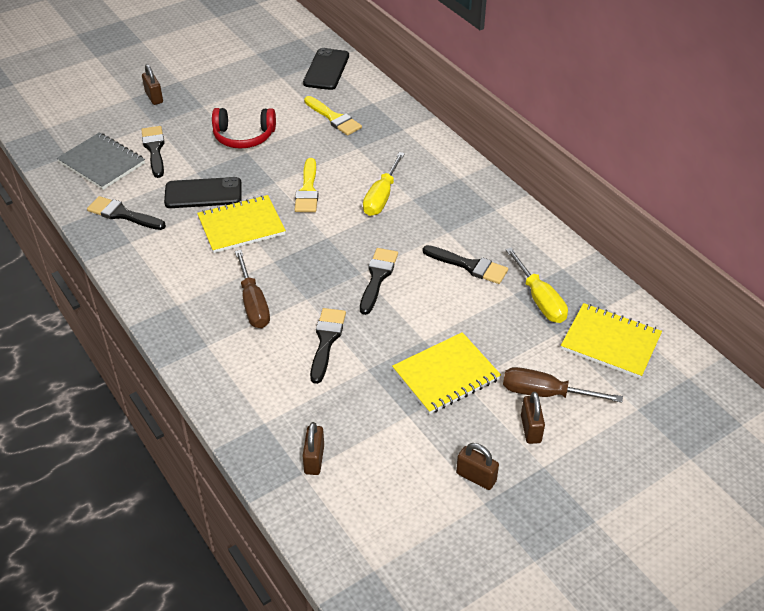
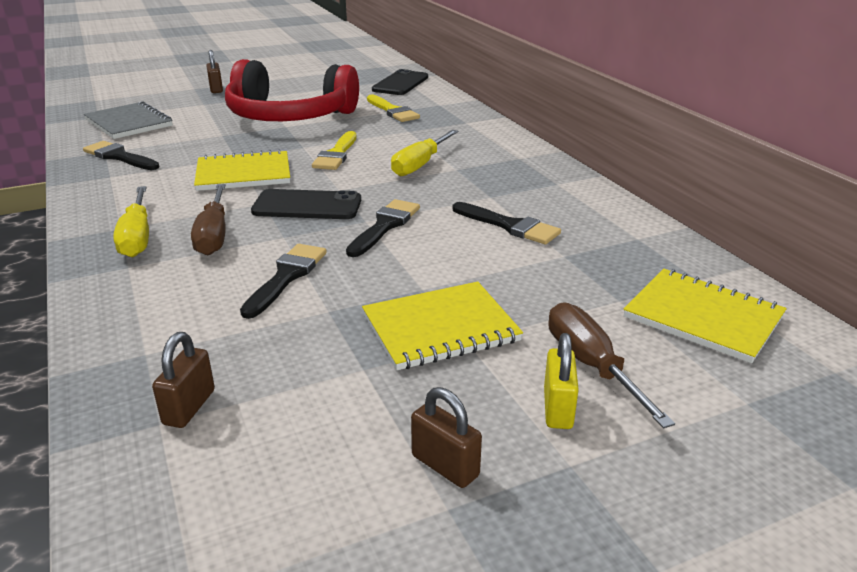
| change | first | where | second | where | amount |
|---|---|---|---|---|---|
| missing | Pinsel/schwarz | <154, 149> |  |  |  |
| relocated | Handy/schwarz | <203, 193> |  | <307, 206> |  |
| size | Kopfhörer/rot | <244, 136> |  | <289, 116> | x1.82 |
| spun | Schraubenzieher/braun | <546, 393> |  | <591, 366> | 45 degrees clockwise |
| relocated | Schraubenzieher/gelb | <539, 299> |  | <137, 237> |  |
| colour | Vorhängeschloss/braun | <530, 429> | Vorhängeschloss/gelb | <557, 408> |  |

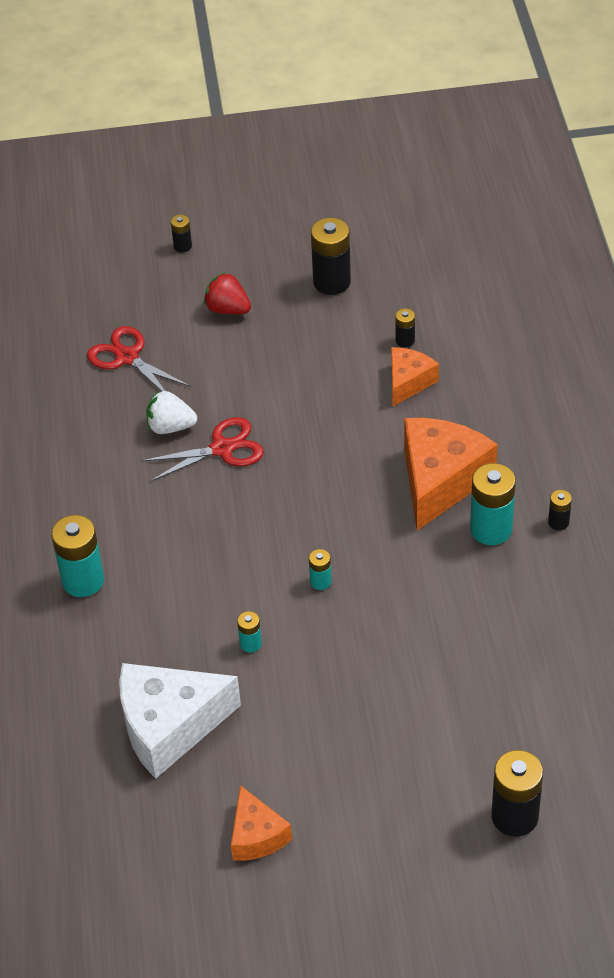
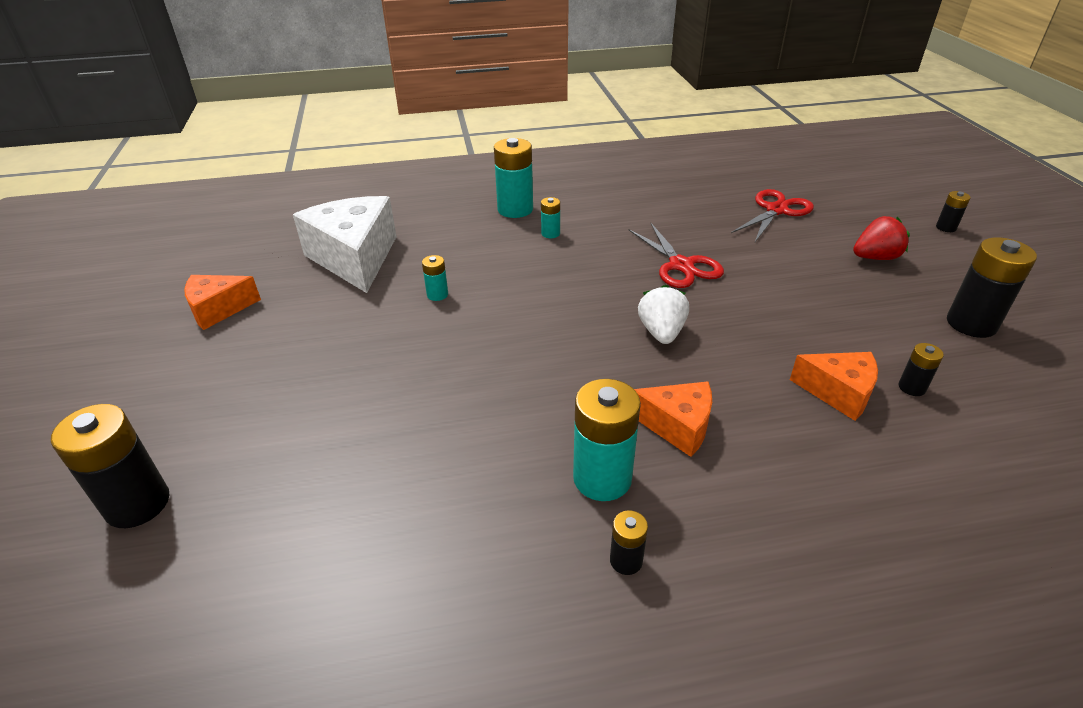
| change | first | where | second | where | amount |
|---|---|---|---|---|---|
| relocated | Erdbeere/weiß | <170, 427> |  | <661, 332> |  |
| spun | Erdbeere/rot | <227, 309> |  | <875, 257> | 45 degrees clockwise |
| relocated | Batterie/türkis | <320, 581> |  | <550, 233> |  |
| size | Käse/orange | <440, 481> |  | <677, 426> | x0.56 |

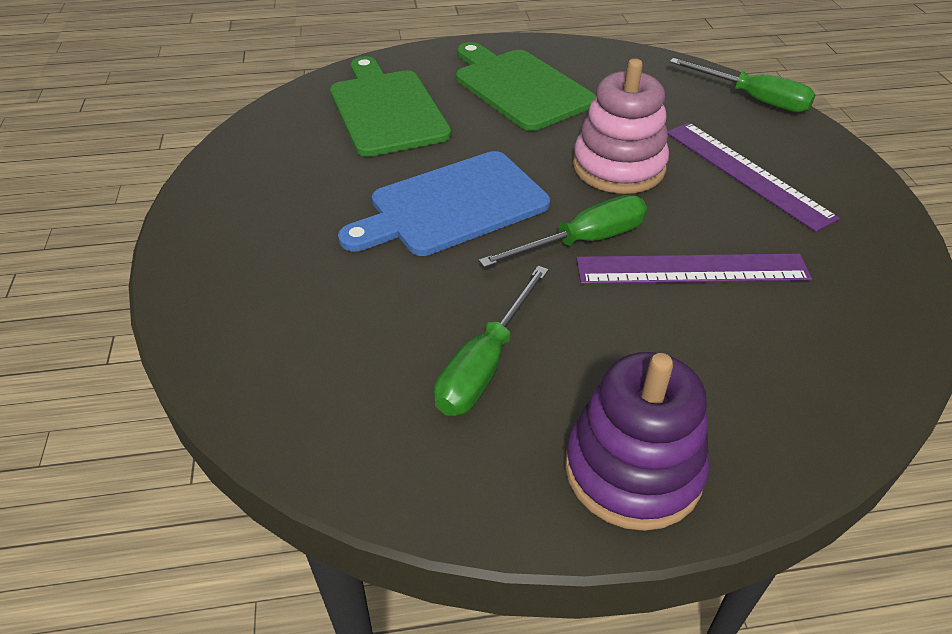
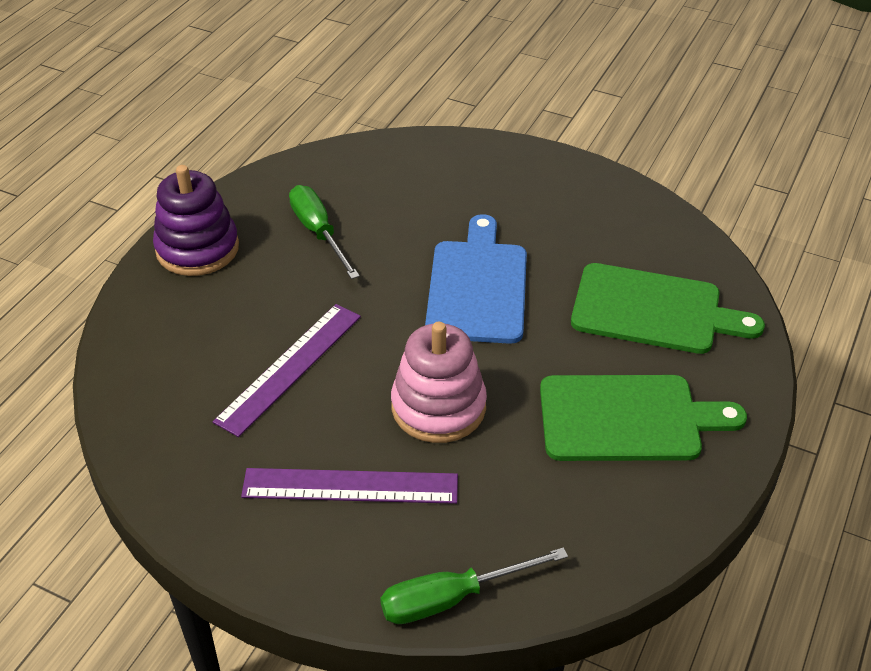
| change | first | where | second | where | amount |
|---|---|---|---|---|---|
| missing | Schraubenzieher/grün | <583, 241> |  |  |  |

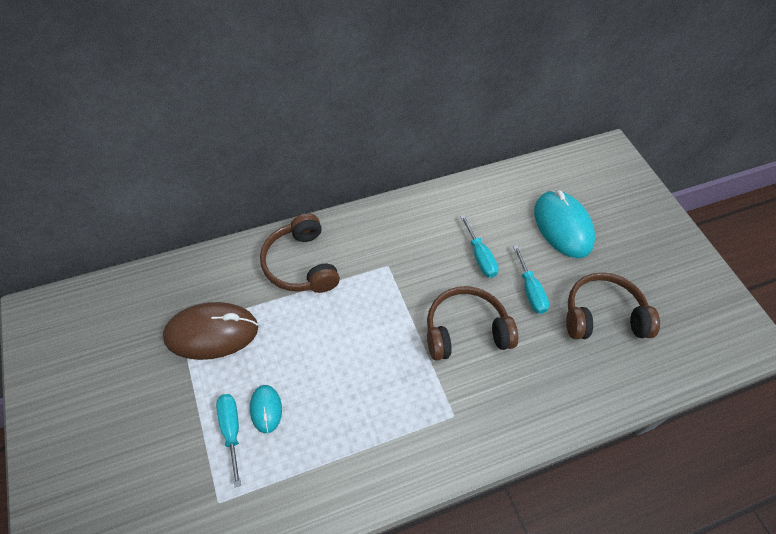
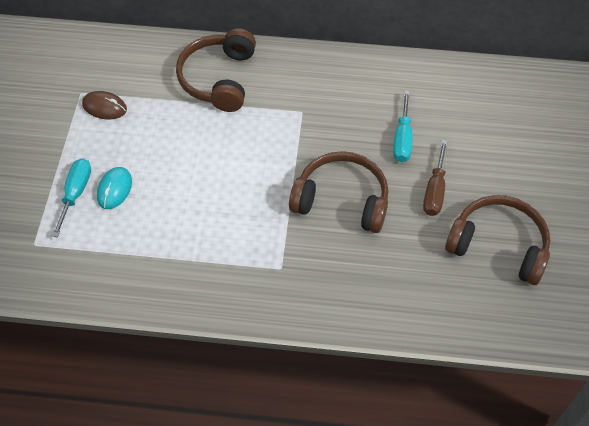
| change | first | where | second | where | amount |
|---|---|---|---|---|---|
| size | Computermaus/braun | <211, 333> |  | <104, 107> | x0.50 |
| colour | Schraubenzieher/türkis | <530, 290> | Schraubenzieher/braun | <434, 191> |  |
| missing | Computermaus/türkis | <563, 226> |  |  |  |

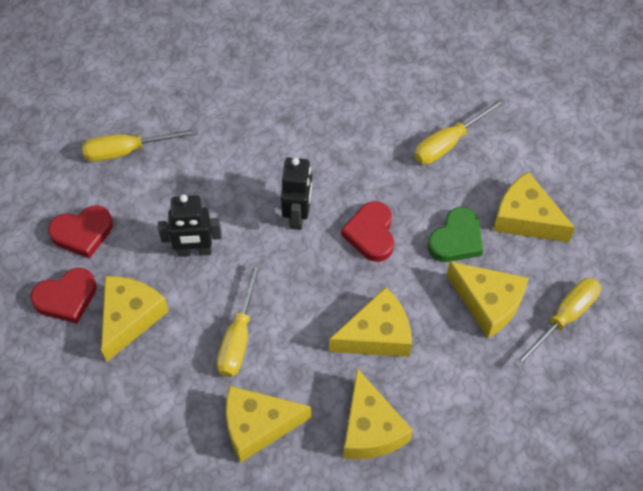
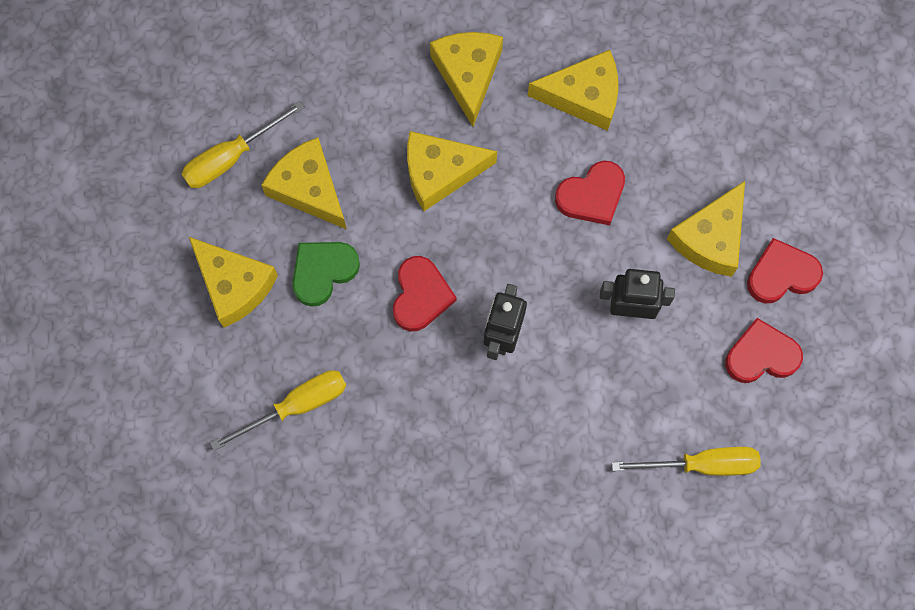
| change | first | where | second | where | amount |
|---|---|---|---|---|---|
| exchanged | Schraubenzieher/gelb | <238, 337> | Herz/rot | <592, 195> |  |

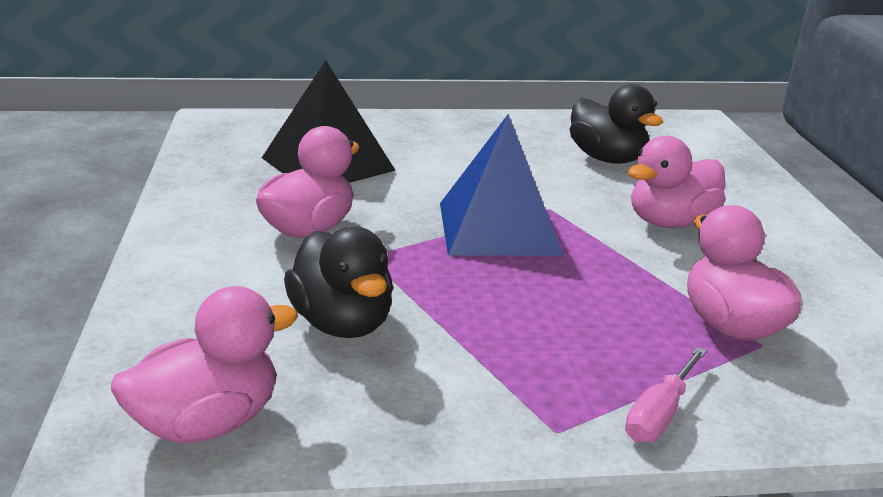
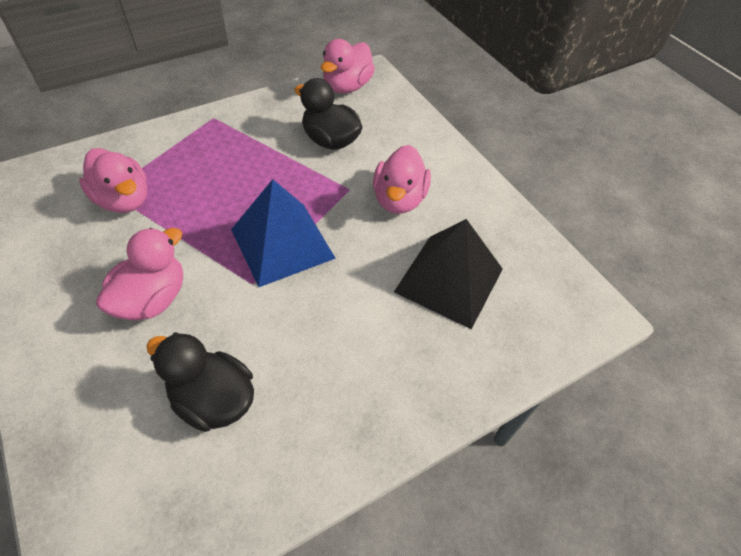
| change | first | where | second | where | amount |
|---|---|---|---|---|---|
| missing | Schraubenzieher/rosa | <660, 414> |  |  |  |

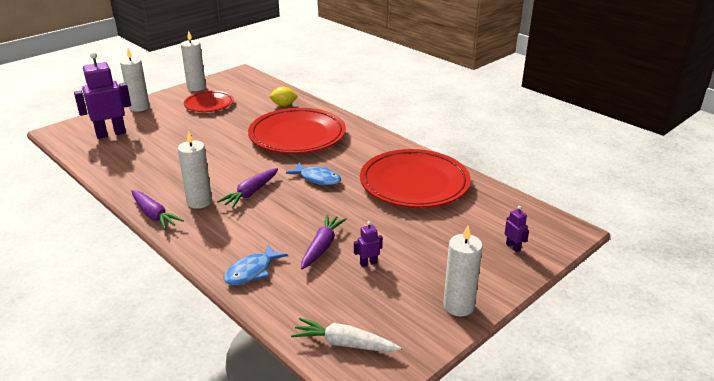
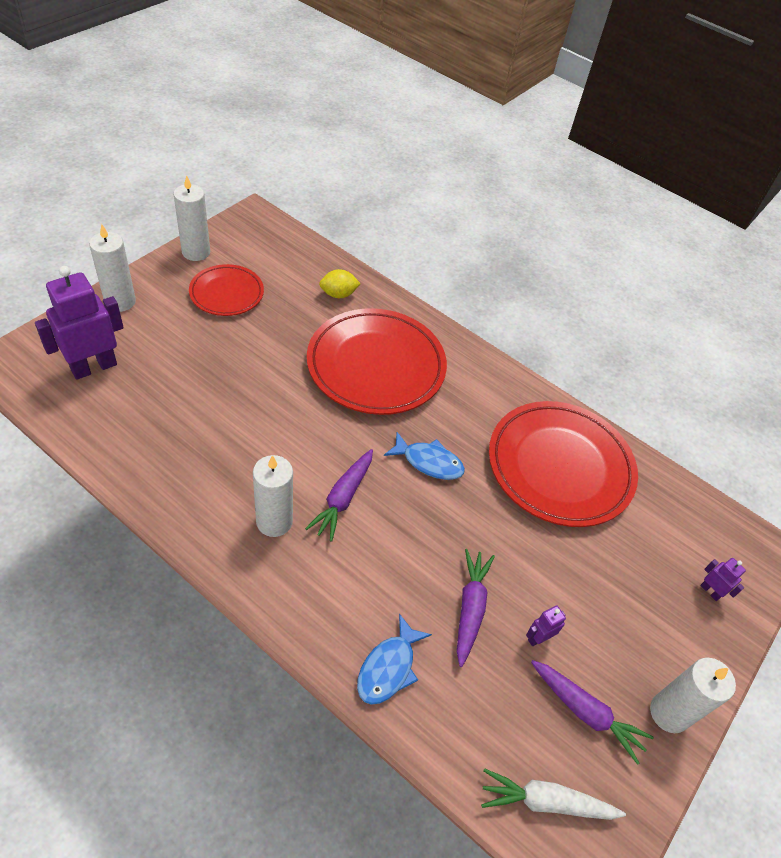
| change | first | where | second | where | amount |
|---|---|---|---|---|---|
| relocated | Karotte/lila | <154, 215> |  | <585, 712> |  |

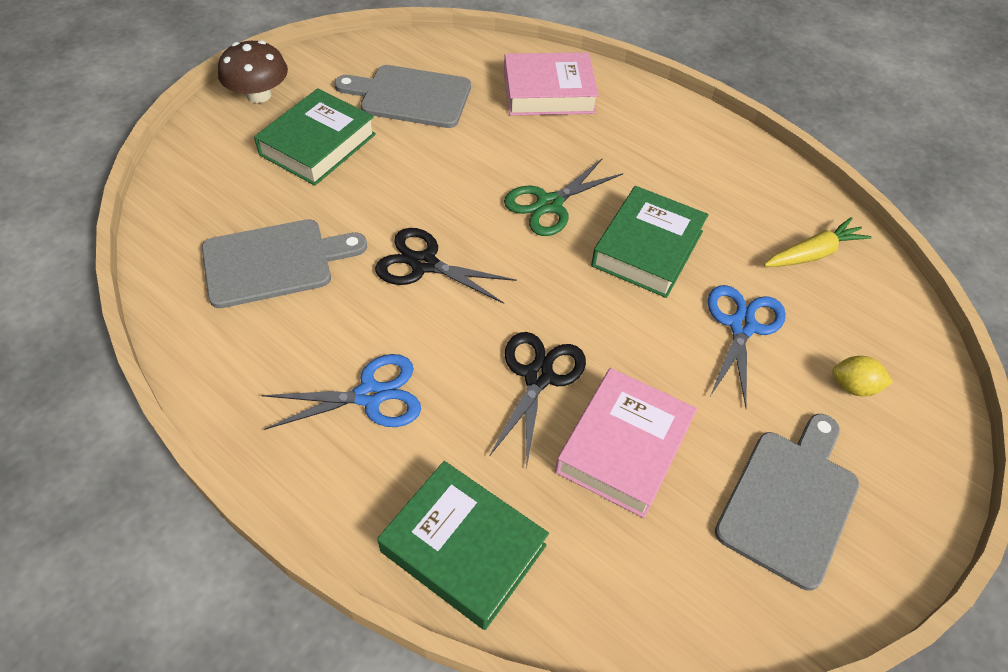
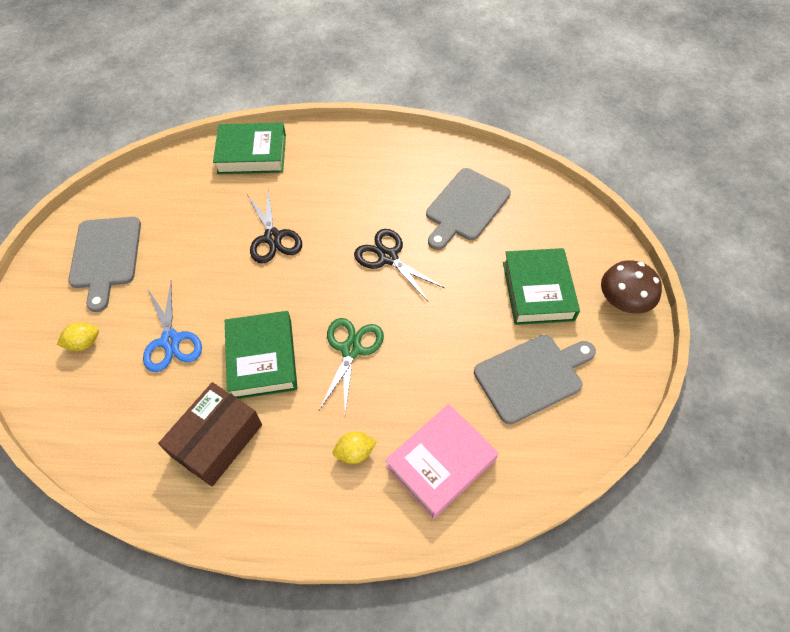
| change | first | where | second | where | amount |
|---|---|---|---|---|---|
| missing | Schere/blau | <370, 395> |  |  |  |
| spun | Schere/schwarz | <424, 264> |  | <388, 257> | 120 degrees counterclockwise |
| missing | Buch/rosa | <623, 447> |  |  |  |
| missing | Karotte/gelb | <813, 253> |  |  |  |
| appeared |  |  | Schachtel/braun | <217, 440> |  |
| appeared |  |  | Zitrone/gelb | <355, 452> |  |

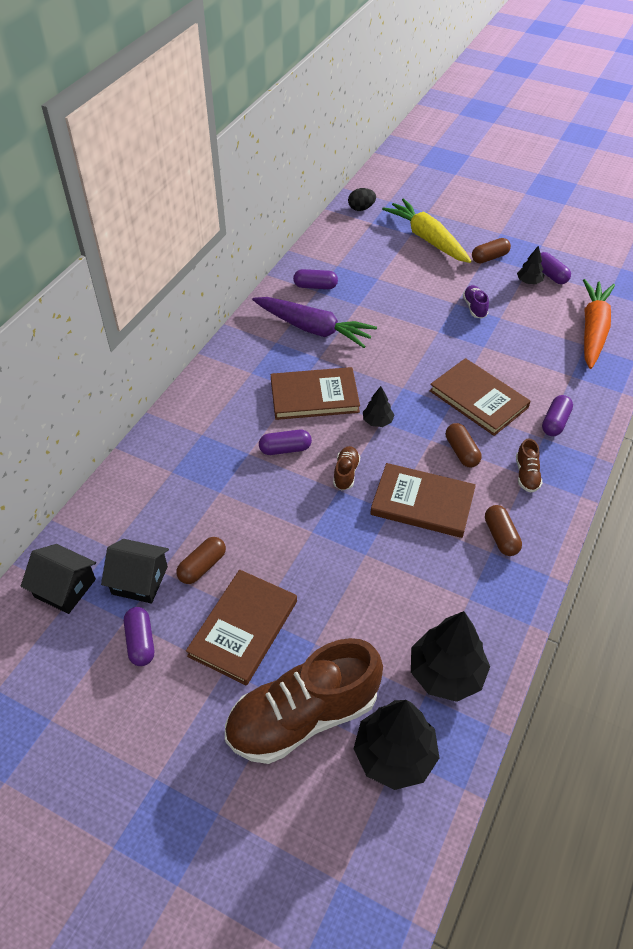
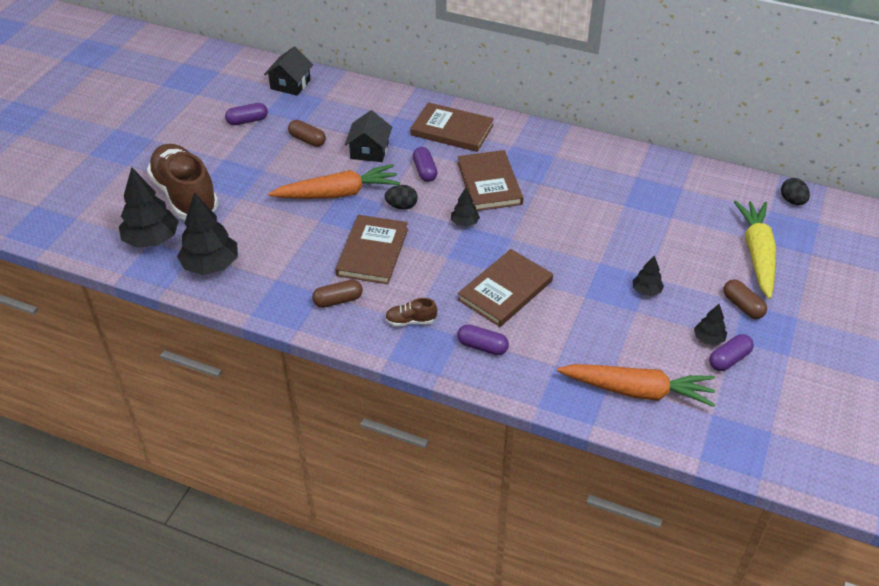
| change | first | where | second | where | amount |
|---|---|---|---|---|---|
| relocated | Haus/schwarz | <140, 580> |  | <369, 151> |  |
| relocated | Buch/braun | <243, 628> |  | <452, 130> |  |
| missing | Karotte/lila | <313, 329> |  |  |  |
| missing | Kapsel/lila | <315, 286> |  |  |  |
| exchanged | Schuh/braun | <346, 473> | Ei/schwarz | <401, 206> |  |
| spun | Karotte/gelb | <427, 239> |  | <757, 254> | 45 degrees counterclockwise |
| missing | Kapsel/braun | <461, 452> |  |  |  |
| exchanged | Schuh/lila | <474, 307> | Baum/schwarz | <646, 291> |  |
| appeared |  |  | Karotte/orange | <338, 193> |  |

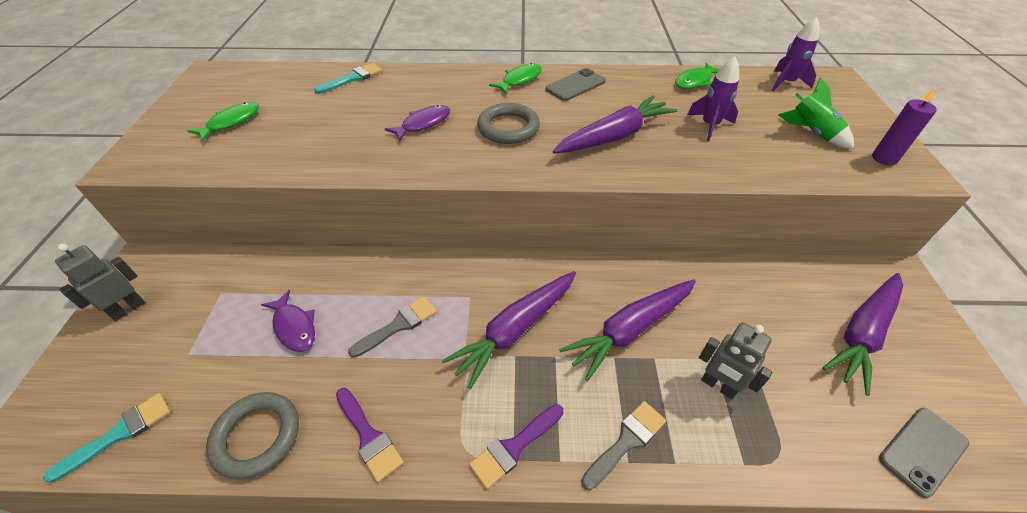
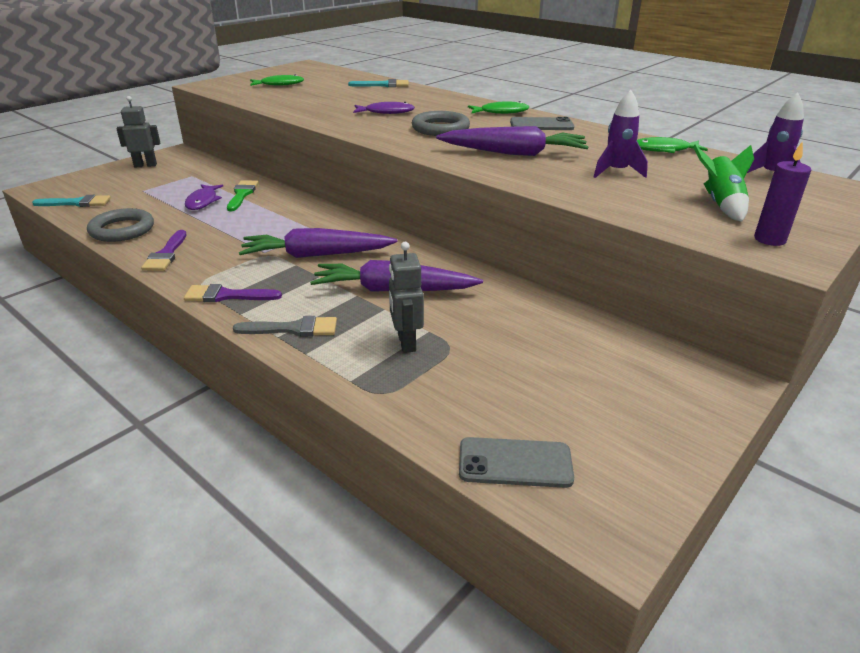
| change | first | where | second | where | amount |
|---|---|---|---|---|---|
| missing | Pinsel/grau | <398, 325> |  |  |  |
| missing | Karotte/lila | <862, 334> |  |  |  |
| appeared |  |  | Pinsel/grün | <242, 194> |  |

